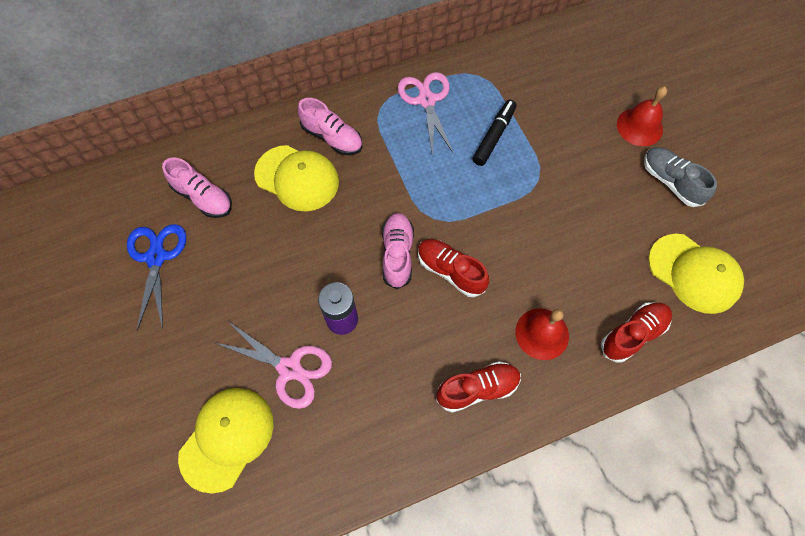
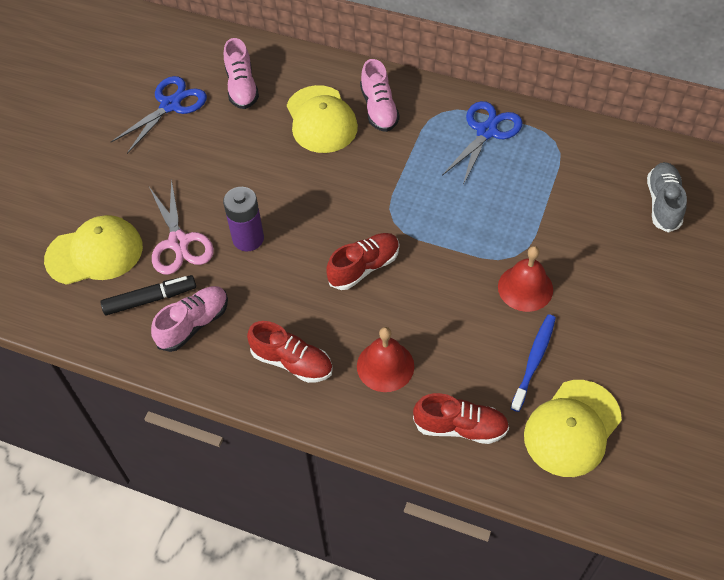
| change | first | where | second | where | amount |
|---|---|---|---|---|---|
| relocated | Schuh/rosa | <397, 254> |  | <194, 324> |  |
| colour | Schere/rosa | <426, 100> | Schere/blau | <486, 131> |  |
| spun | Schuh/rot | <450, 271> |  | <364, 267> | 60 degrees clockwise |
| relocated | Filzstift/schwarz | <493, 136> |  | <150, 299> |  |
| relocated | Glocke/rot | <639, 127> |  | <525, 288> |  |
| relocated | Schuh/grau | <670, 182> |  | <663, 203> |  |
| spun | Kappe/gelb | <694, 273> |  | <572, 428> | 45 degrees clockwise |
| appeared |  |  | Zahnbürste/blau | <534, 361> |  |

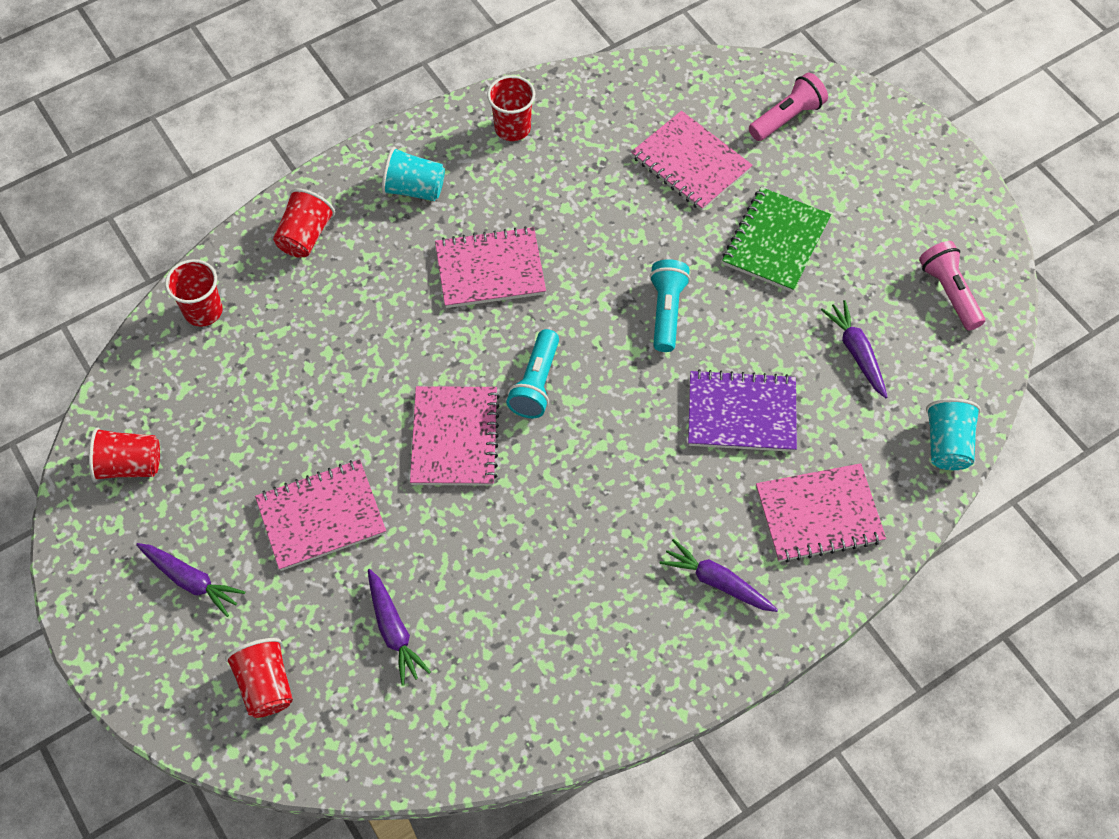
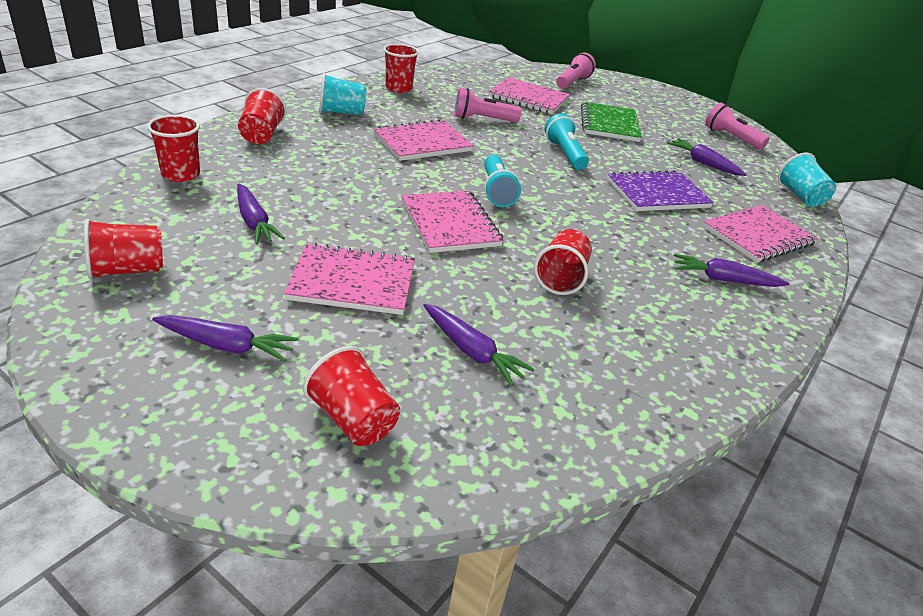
| change | first | where | second | where | amount |
|---|---|---|---|---|---|
| spun | Notizbuch/rosa | <321, 516> |  | <352, 282> | 45 degrees clockwise |
| appeared |  |  | Karotte/lila | <254, 222> |  |
| appeared |  |  | Taschenlampe/rosa | <482, 119> |  |
| appeared |  |  | Becher/rot | <561, 278> |  |

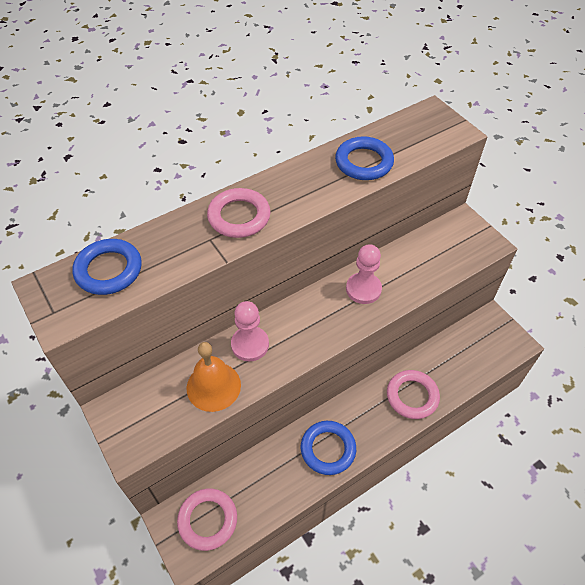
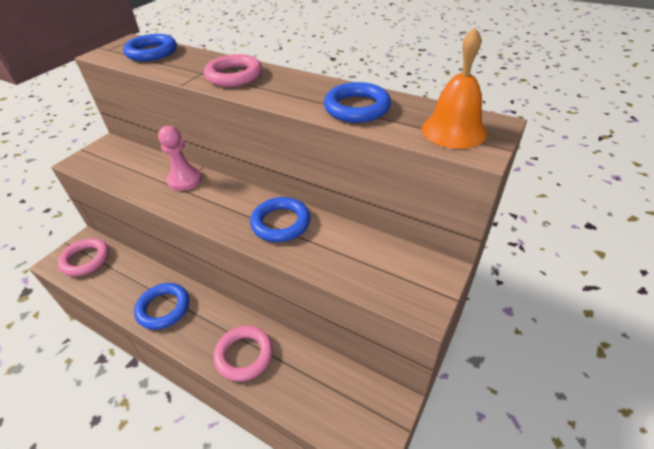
| change | first | where | second | where | amount |
|---|---|---|---|---|---|
| relocated | Glocke/orange | <213, 386> |  | <454, 130> |  |
| exchanged | Bauer/rosa | <363, 289> | Ring/blau | <281, 223> |  |

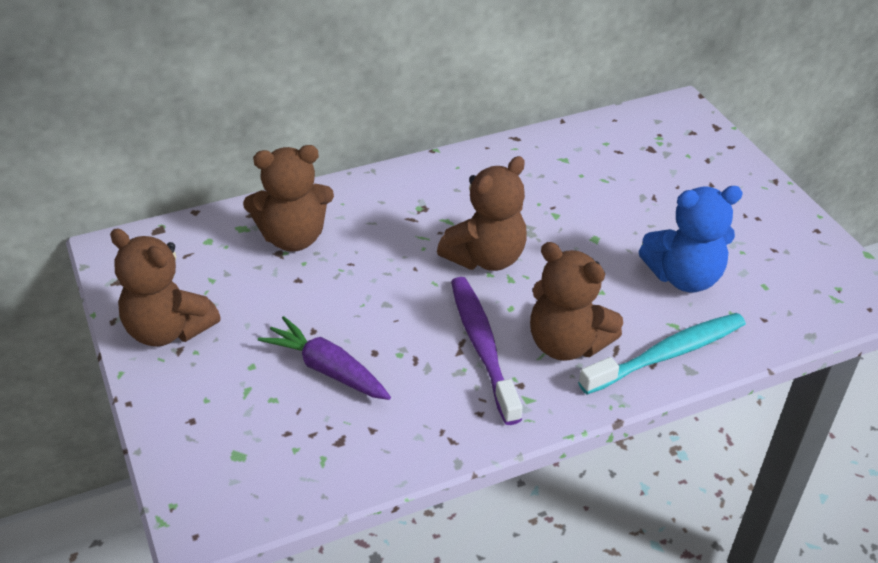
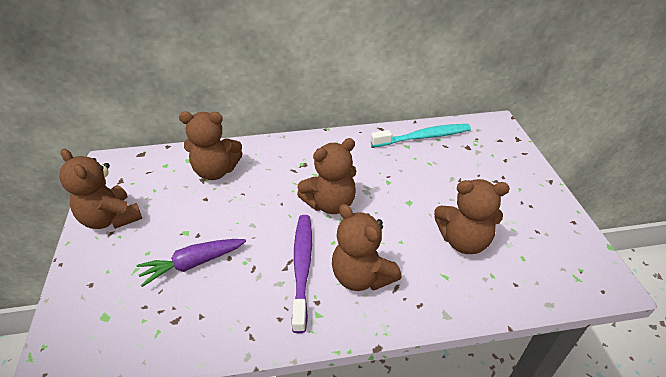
| change | first | where | second | where | amount |
|---|---|---|---|---|---|
| spun | Karotte/lila | <326, 369> |  | <192, 264> | 75 degrees counterclockwise |
| relocated | Zahnbürste/türkis | <667, 354> |  | <423, 137> |  |
| colour | Teddybär/blau | <684, 277> | Teddybär/braun | <463, 241> |  |

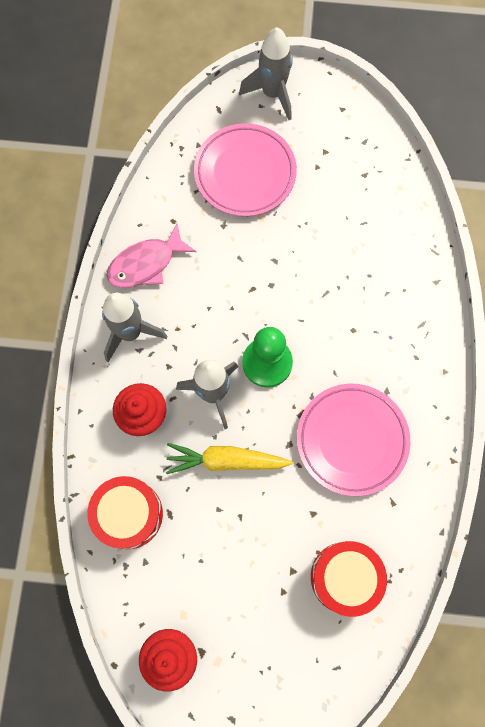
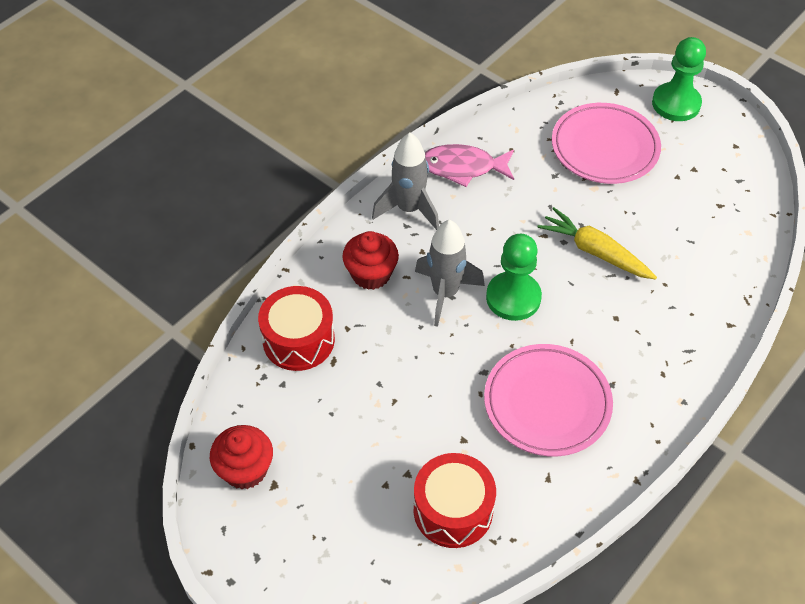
| change | first | where | second | where | amount |
|---|---|---|---|---|---|
| relocated | Karotte/gelb | <226, 460> |  | <595, 252> |  |
| exchanged | Rakete/grau | <272, 94> | Bauer/grün | <676, 104> |  |

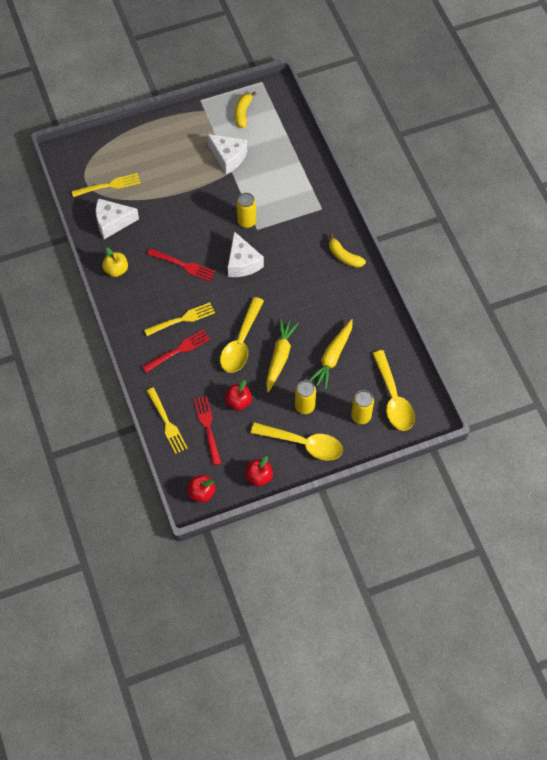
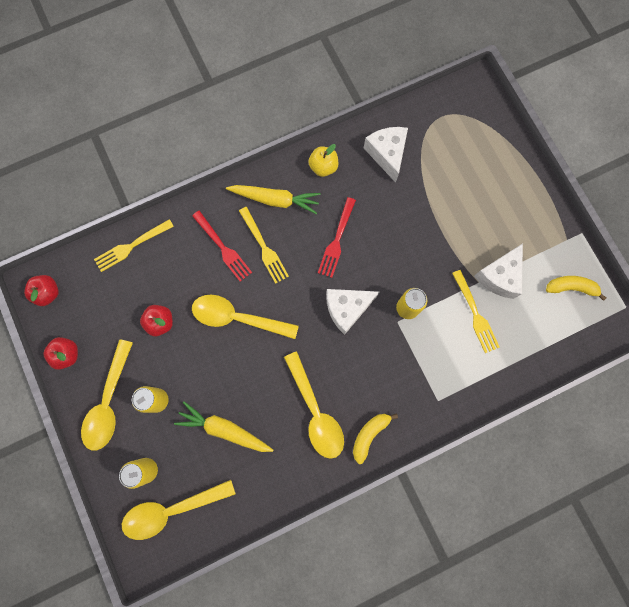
| change | first | where | second | where | amount |
|---|---|---|---|---|---|
| relocated | Gabel/gelb | <108, 186> |  | <475, 313> |  |
| missing | Gabel/rot | <208, 428> |  |  |  |
| relocated | Karotte/gelb | <279, 357> |  | <275, 200> |  |
| appeared |  |  | Löffel/gelb | <316, 412> |  |

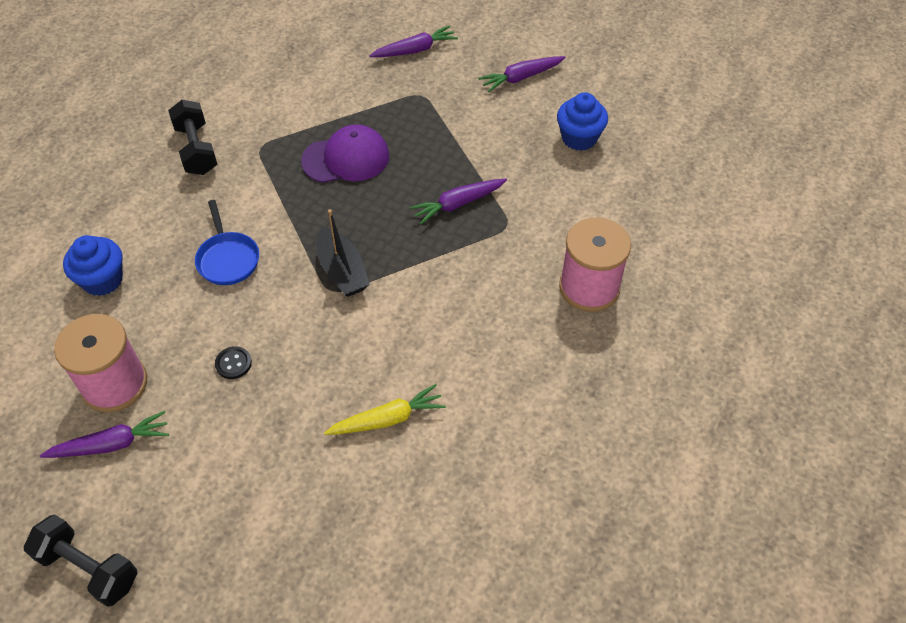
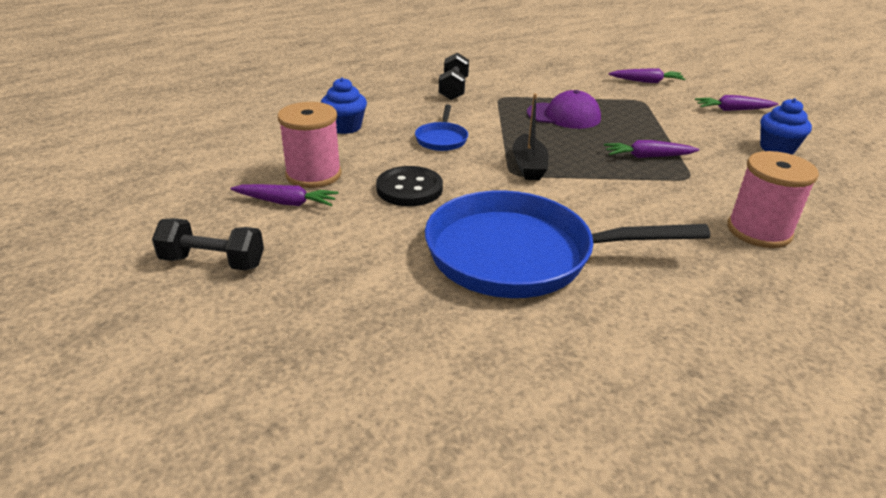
| change | first | where | second | where | amount |
|---|---|---|---|---|---|
| spun | Hantel/schwarz | <88, 568> |  | <213, 262> | 45 degrees counterclockwise |
| size | Knopf/schwarz | <233, 363> |  | <409, 189> | x2.09 |
| exchanged | Karotte/gelb | <387, 419> | Pfanne/blau | <520, 255> |  |

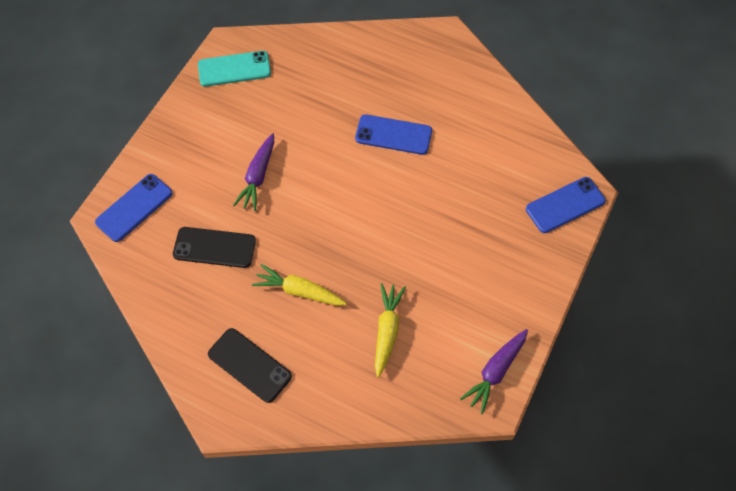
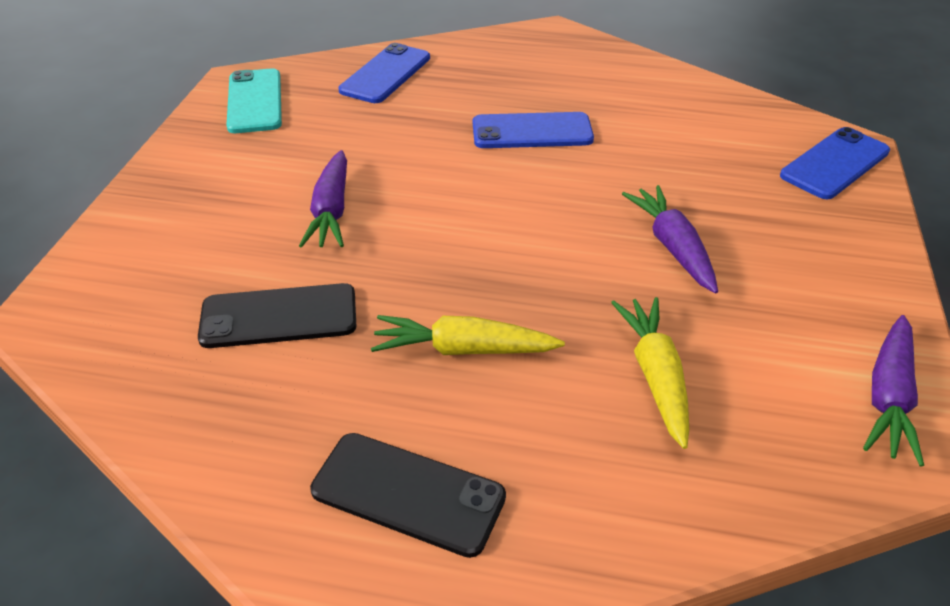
| change | first | where | second | where | amount |
|---|---|---|---|---|---|
| relocated | Handy/blau | <134, 208> |  | <385, 74> |  |
| spun | Handy/türkis | <234, 69> |  | <254, 101> | 75 degrees counterclockwise |
| appeared |  |  | Karotte/lila | <672, 247> |  |

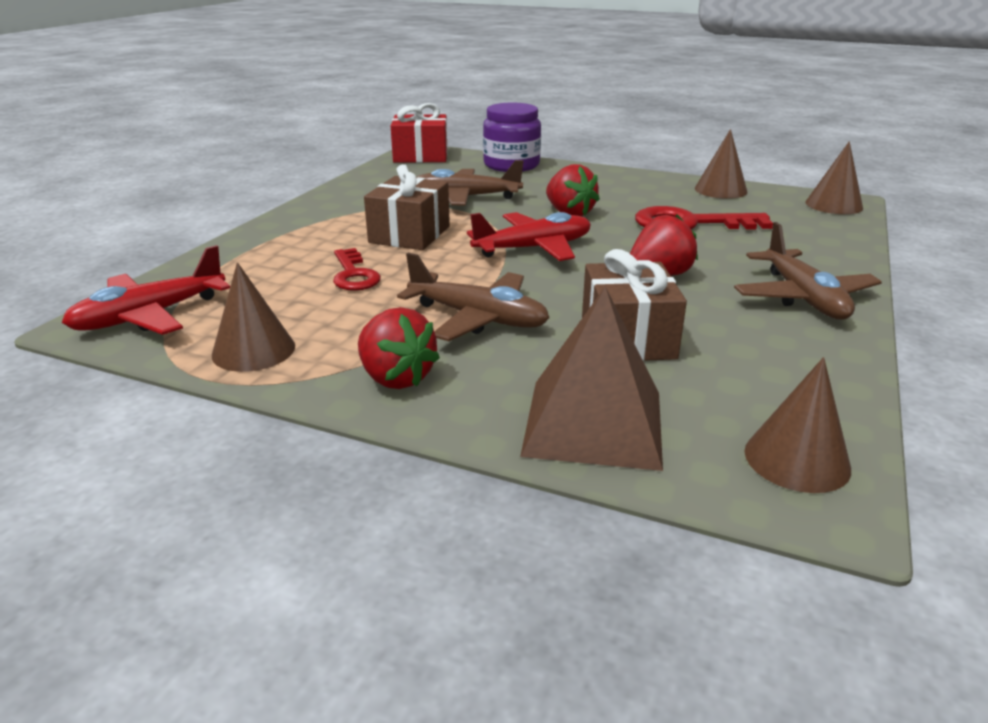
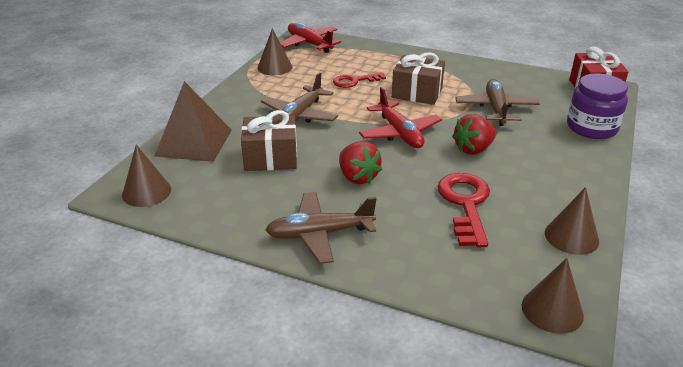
| change | first | where | second | where | amount |
|---|---|---|---|---|---|
| missing | Erdbeere/rot | <396, 378> |  |  |  |

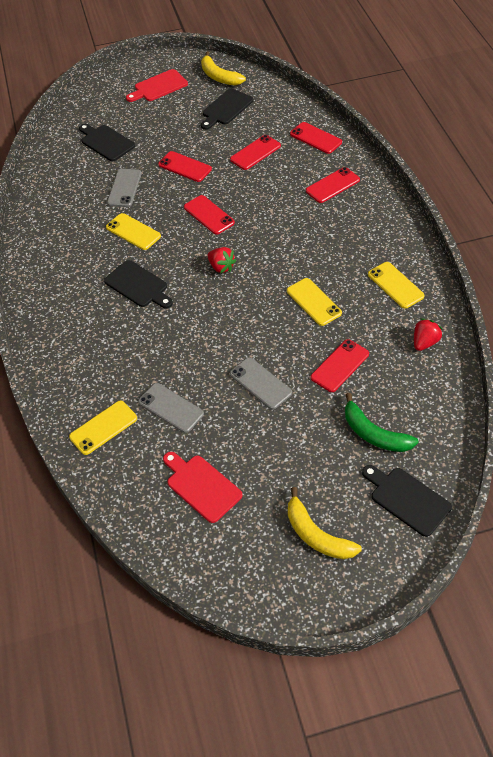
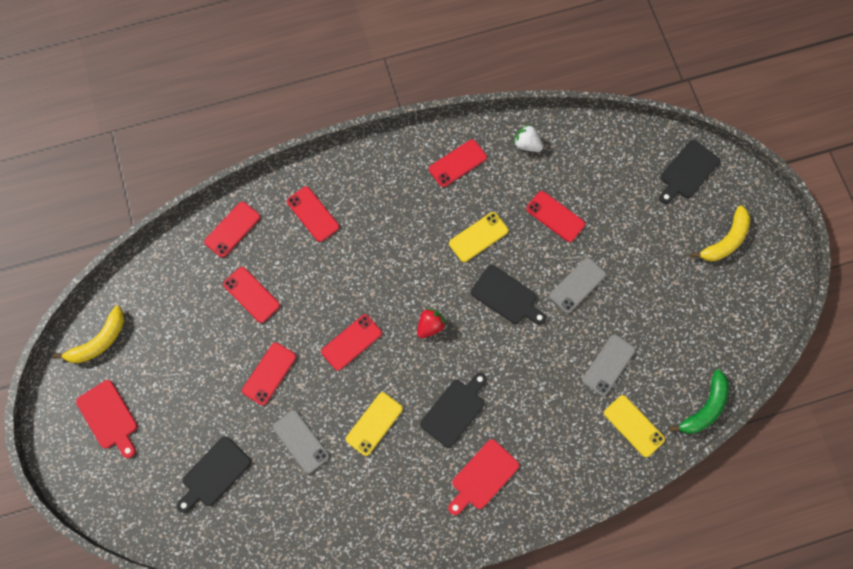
| change | first | where | second | where | amount |
|---|---|---|---|---|---|
| spun | Handy/grau | <124, 188> |  | <301, 441> | 45 degrees clockwise |
| relocated | Schneidebrett/rot | <201, 486> |  | <482, 477> |  |
| relocated | Schneidebrett/schwarz | <226, 109> |  | <506, 296> |  |
| relocated | Banane/grün | <374, 434> |  | <704, 408> |  |
| colour | Handy/gelb | <395, 285> | Handy/rot | <457, 163> |  |
| colour | Erdbeere/rot | <424, 342> | Erdbeere/weiß | <527, 144> |  |

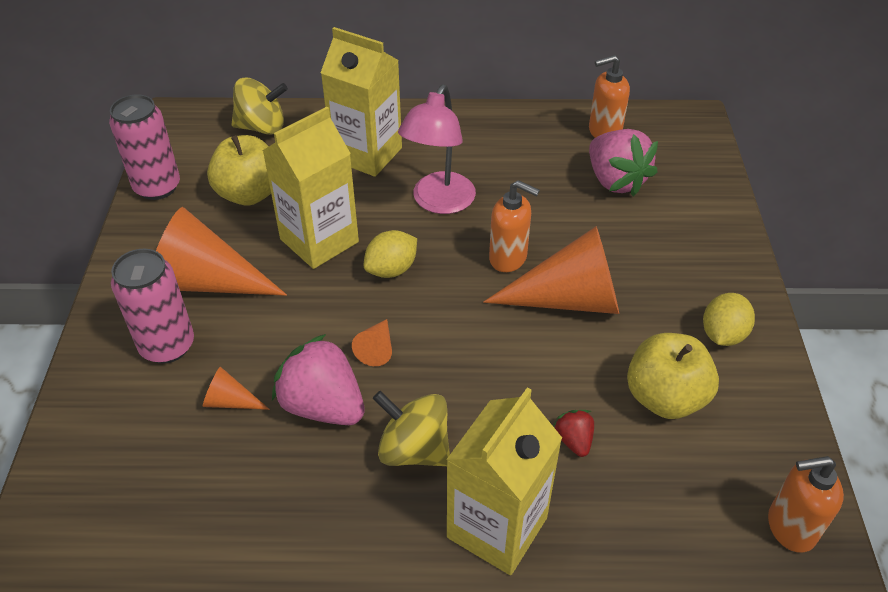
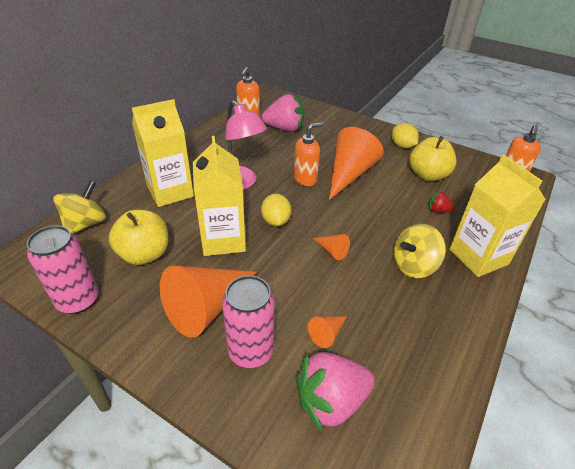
| change | first | where | second | where | amount |
|---|---|---|---|---|---|
| relocated | Erdbeere/rosa | <323, 406> |  | <331, 401> |  |

